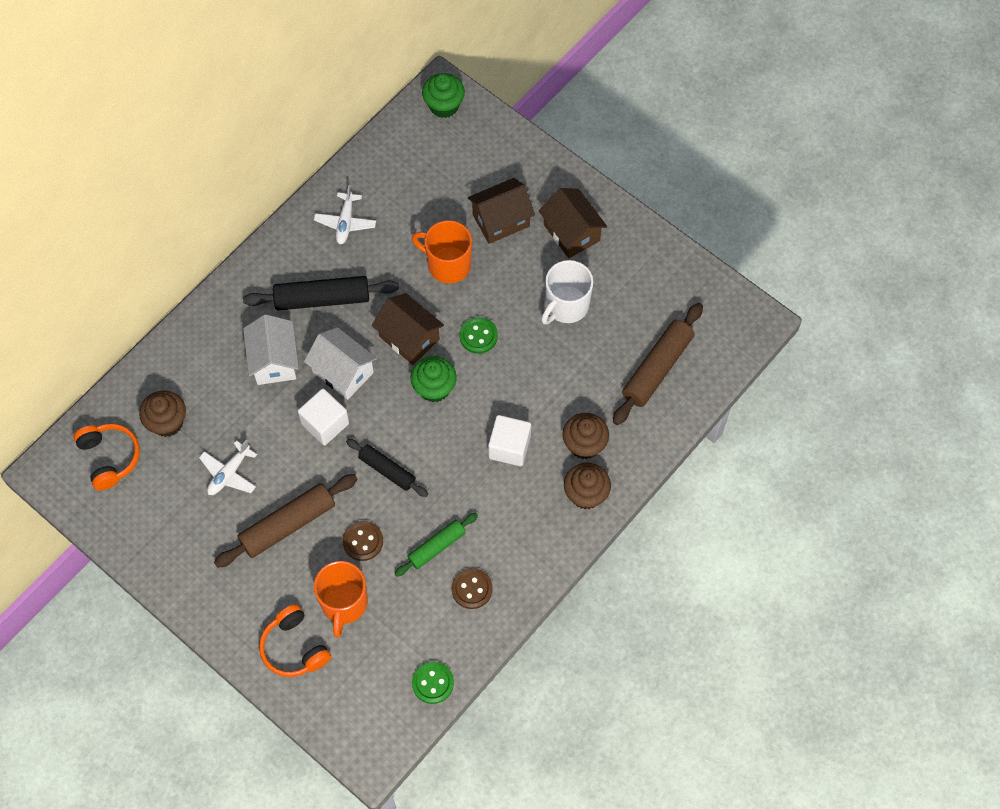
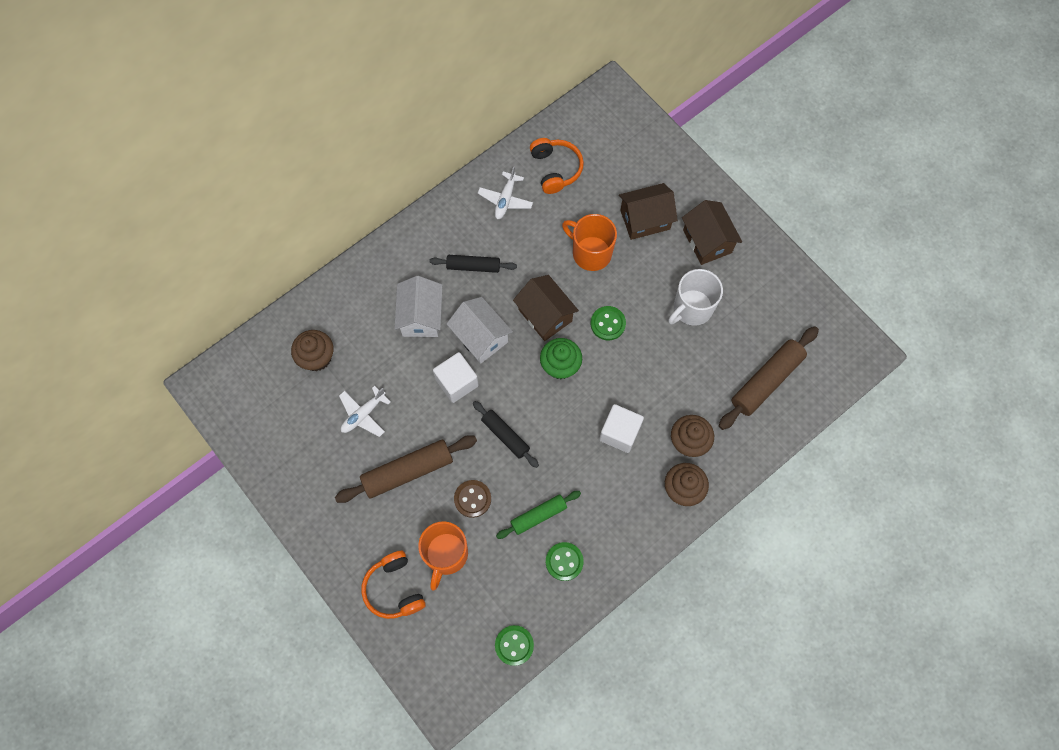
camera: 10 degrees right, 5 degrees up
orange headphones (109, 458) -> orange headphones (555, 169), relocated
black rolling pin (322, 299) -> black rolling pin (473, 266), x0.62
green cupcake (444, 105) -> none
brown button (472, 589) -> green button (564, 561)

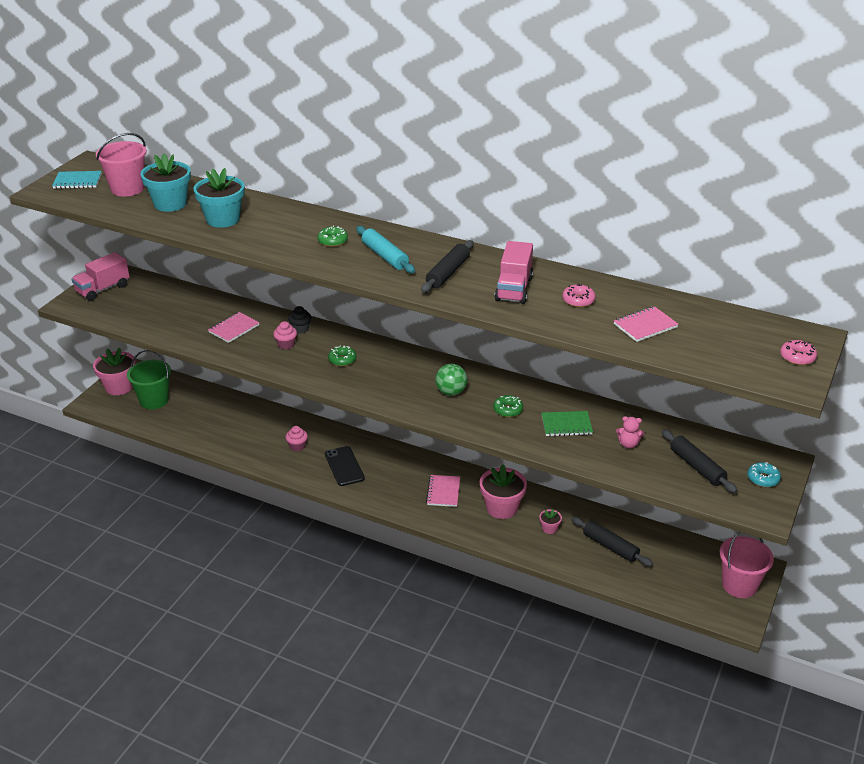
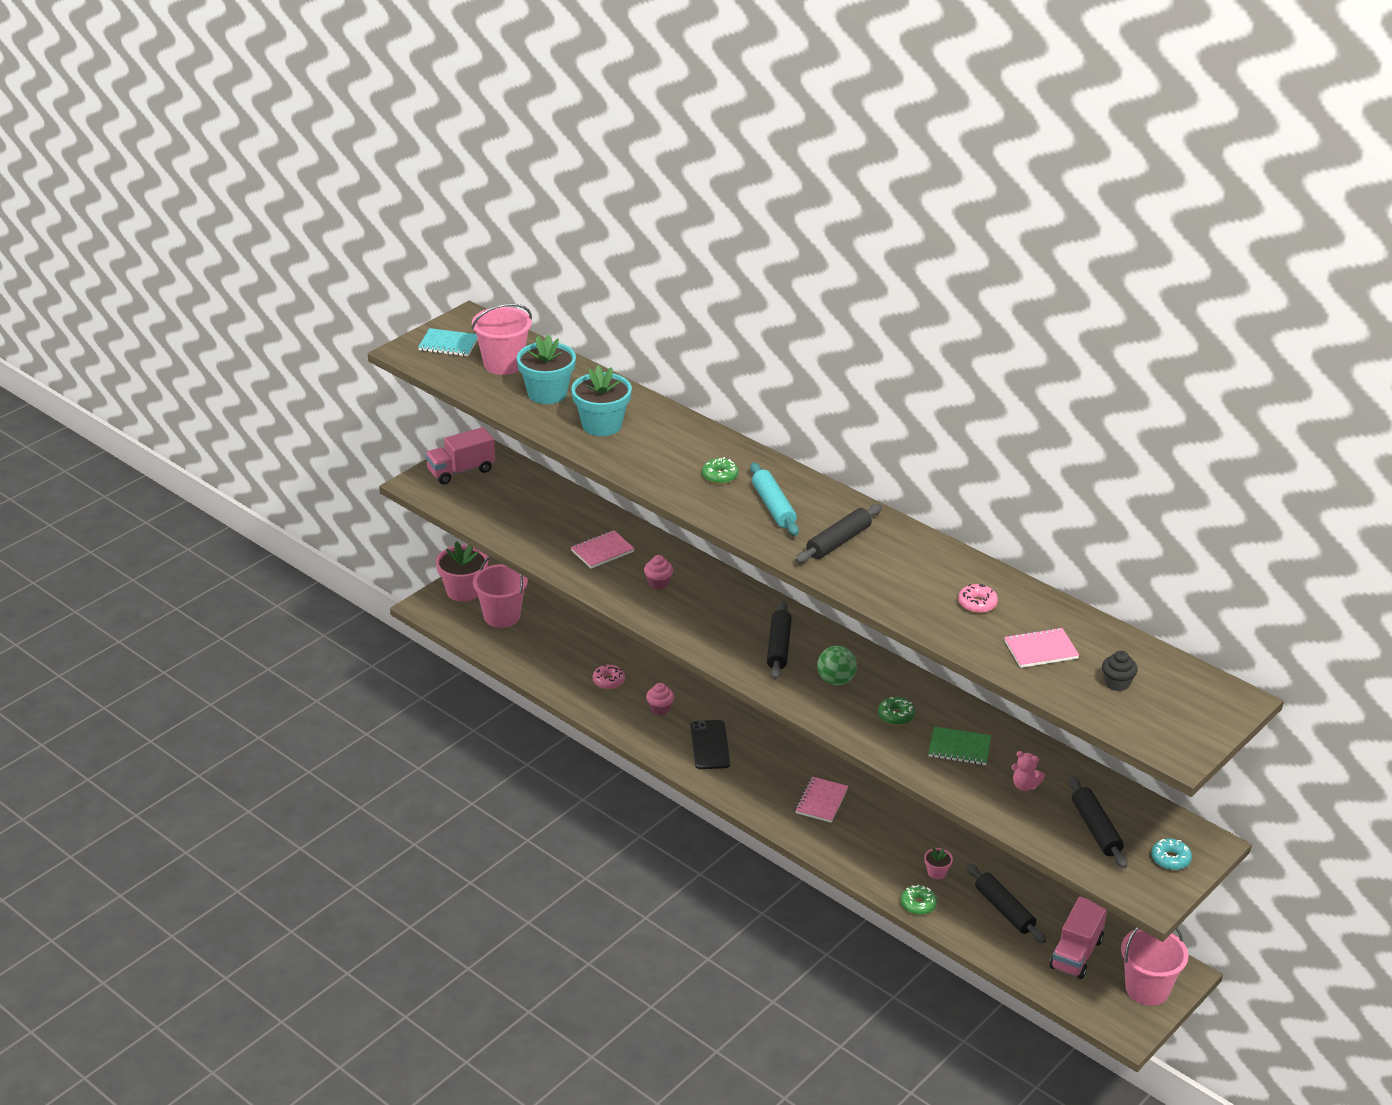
camera: 15 degrees right, 0 degrees up
green bucket (154, 400) -> pink bucket (502, 616)
black cupcake (300, 329) -> black cupcake (1117, 683), relocated
green donut (342, 360) -> green donut (918, 904), relocated
pink flower pot (502, 508) -> none
pink truck (514, 289) -> pink truck (1076, 953), relocated
pink donut (797, 357) -> pink donut (608, 681), relocated
none -> black rolling pin (778, 647)

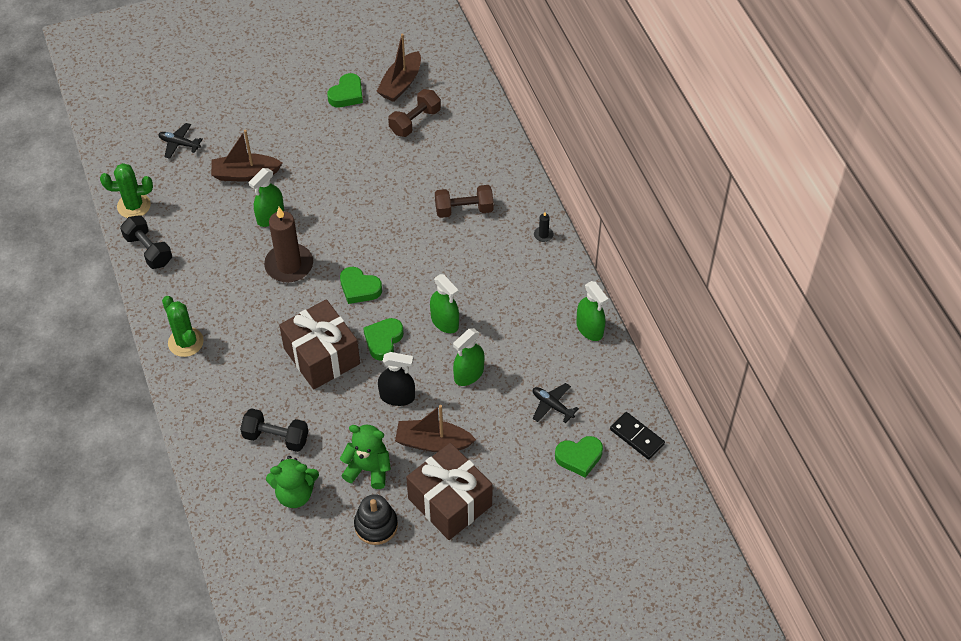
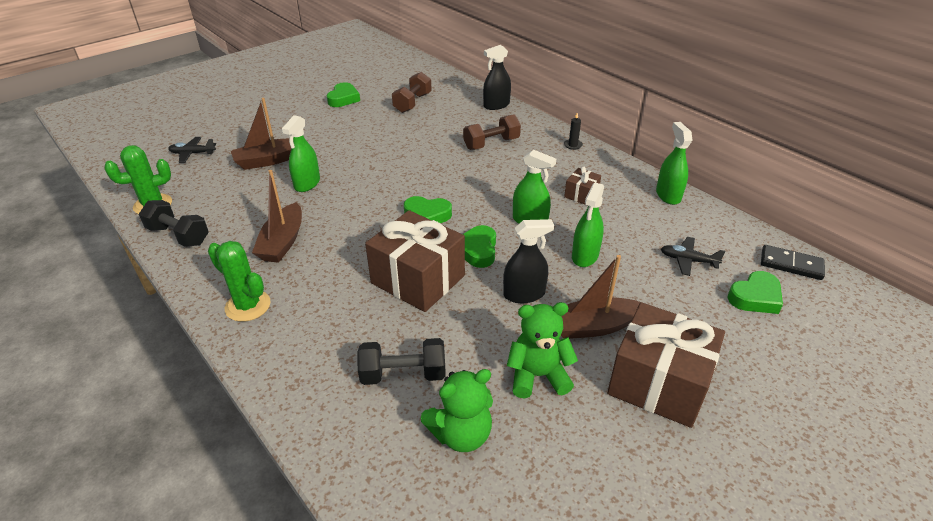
camera: 20 degrees left, 15 degrees down
brown candle (289, 265) -> none
black stacking toy (376, 525) -> none
brown boat (401, 84) -> brown boat (282, 242), relocated
green spray bottle (589, 329) -> green spray bottle (668, 195), 135 degrees counterclockwise
none -> black spray bottle (496, 105)
none -> brown gift (581, 194)

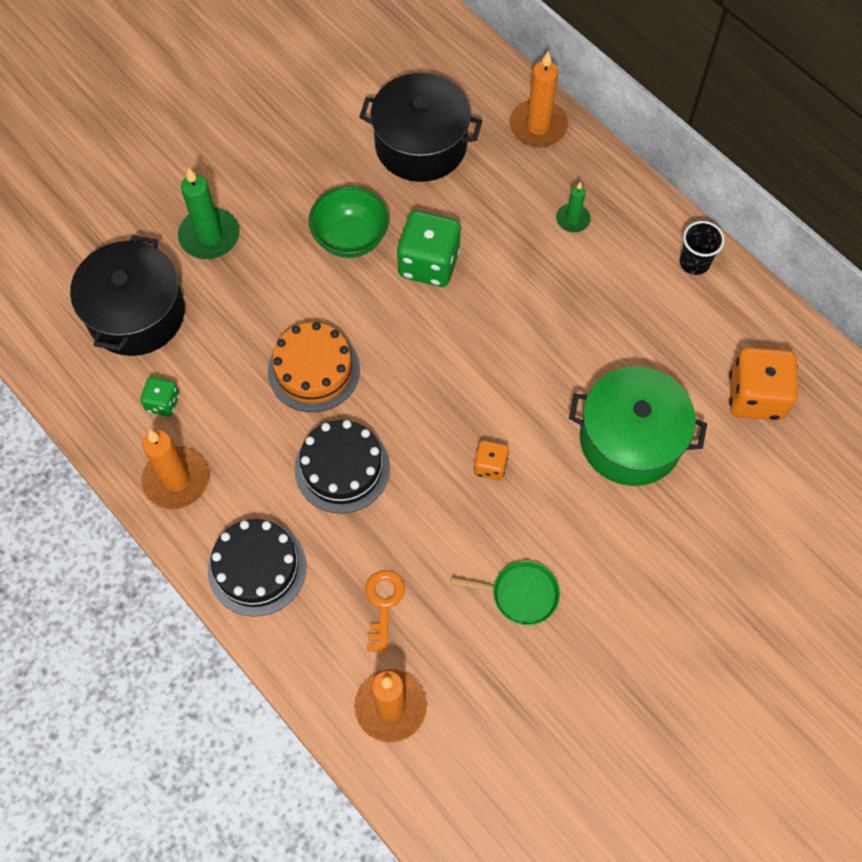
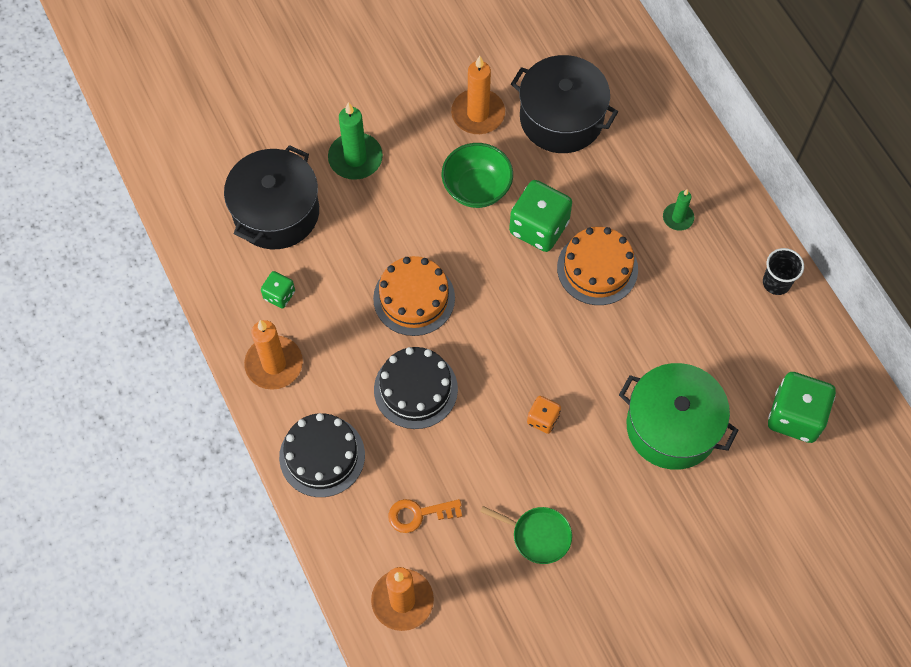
camera: 15 degrees right, 0 degrees up
orange key (383, 605) -> orange key (419, 514), 120 degrees counterclockwise
orange candle (538, 126) -> orange candle (478, 114), relocated
orange dice (755, 396) -> green dice (795, 416)
none -> orange cake (597, 268)

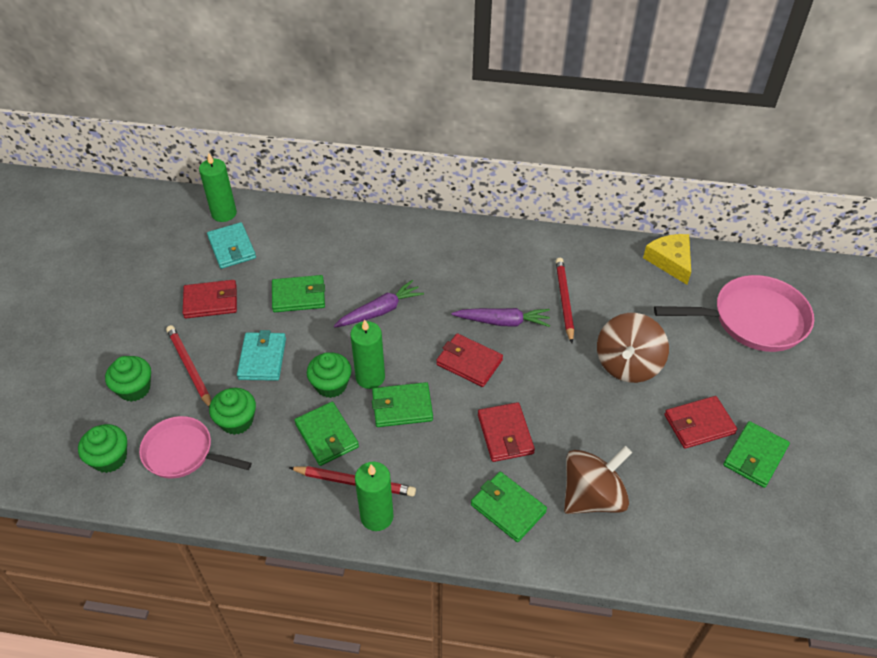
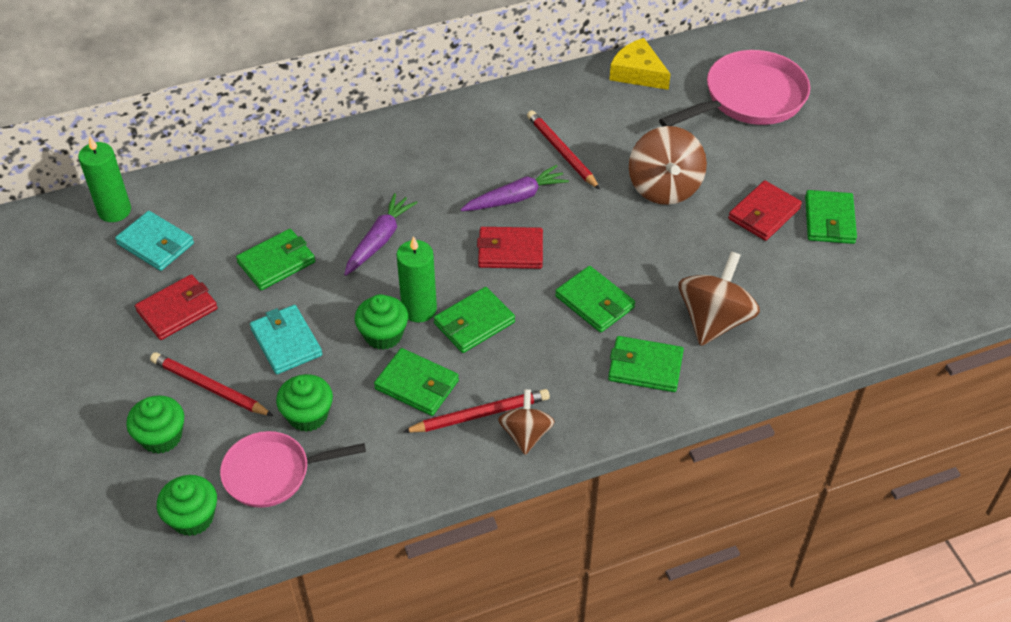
camera: 30 degrees left, 0 degrees up
green candle (377, 516) -> brown spinning top (526, 434)
red wallet (505, 434) -> green wallet (594, 302)

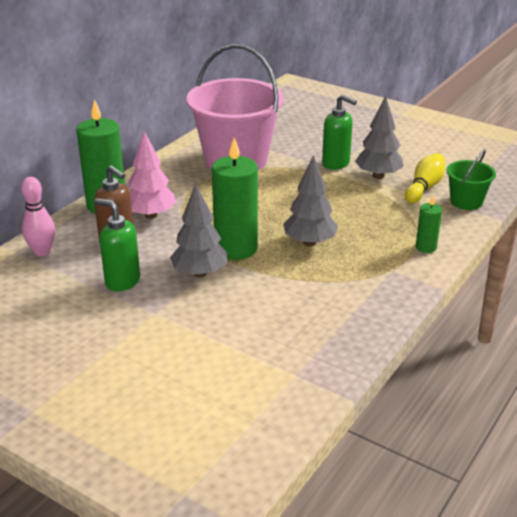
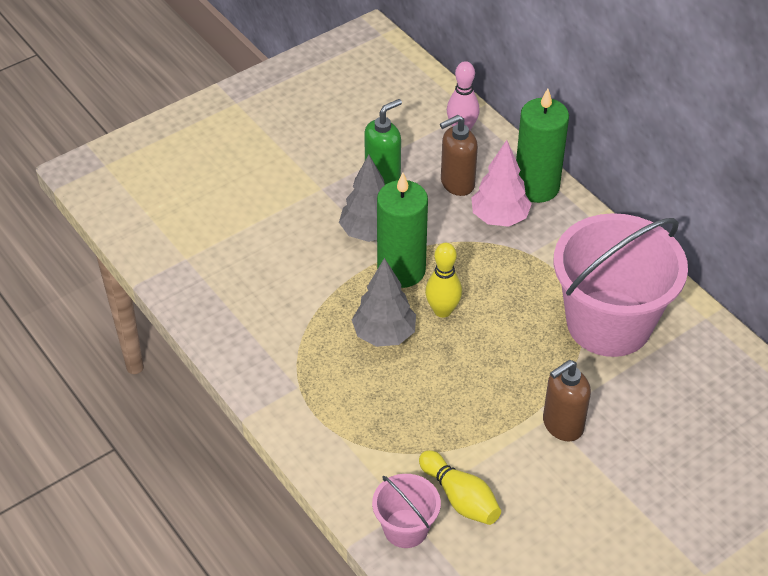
camera: 110 degrees right, 15 degrees up
green soap dispenser (336, 163) -> brown soap dispenser (562, 425)
grey tree (378, 176) -> none
green candle (426, 247) -> none
green bucket (466, 201) -> pink bucket (405, 528)
none -> yellow bowling pin (442, 310)

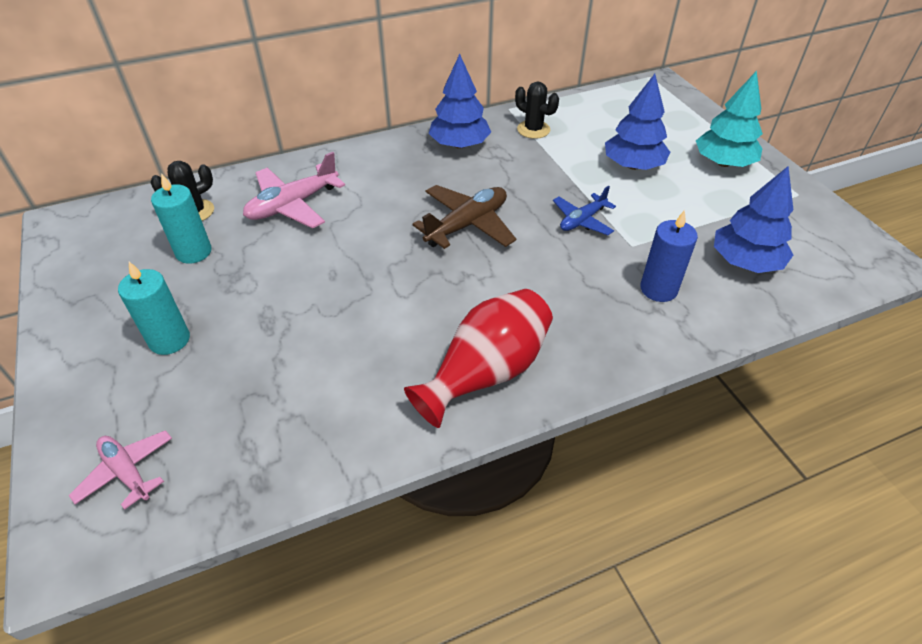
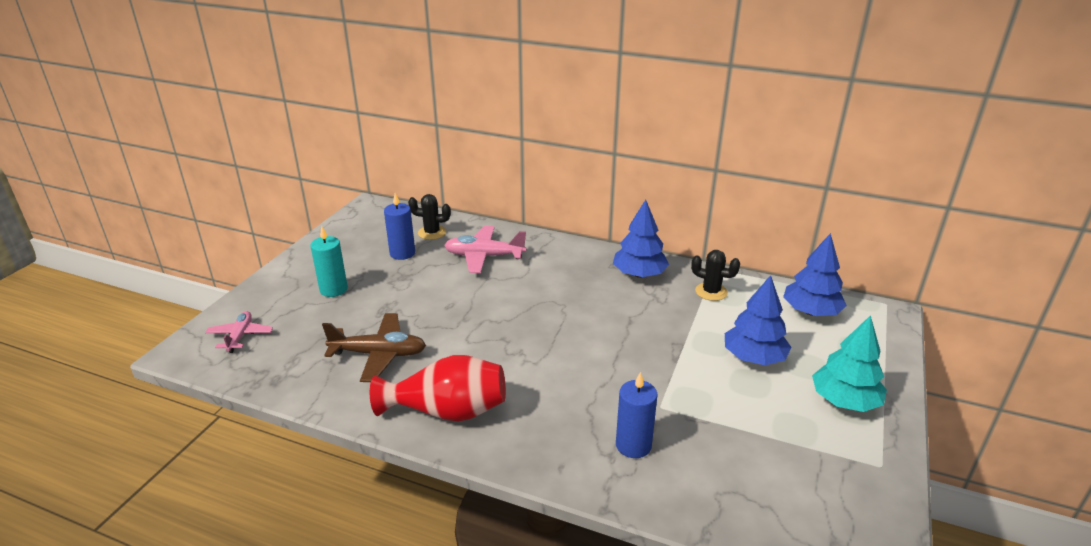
camera: 45 degrees right, 15 degrees down
turquoise candle (193, 252) -> blue candle (402, 253)
brown plane (467, 225) -> brown plane (379, 354), relocated
black cactus (533, 129) -> black cactus (711, 292), 60 degrees counterclockwise
blue plane (582, 220) -> none
blue tree (745, 262) -> blue tree (811, 311), relocated

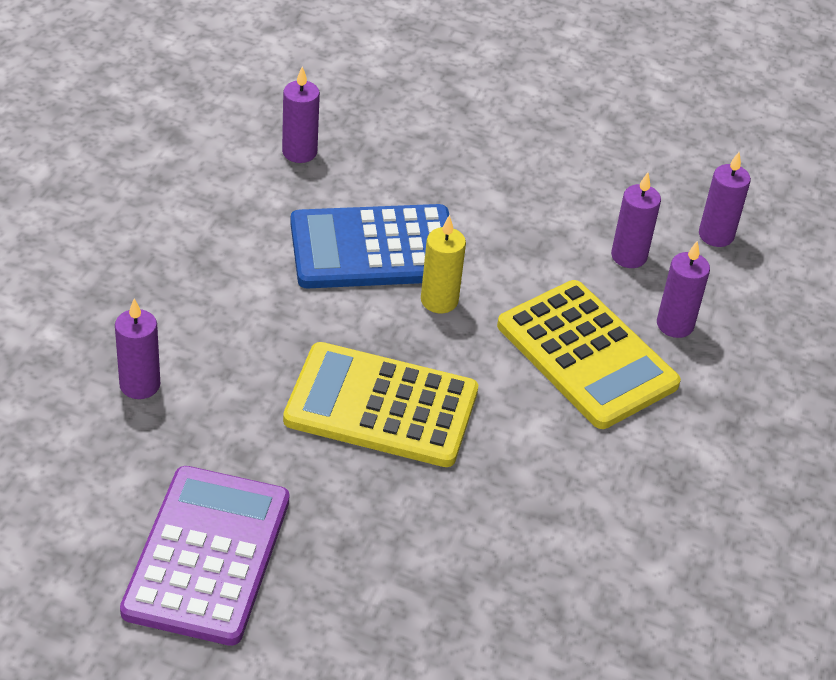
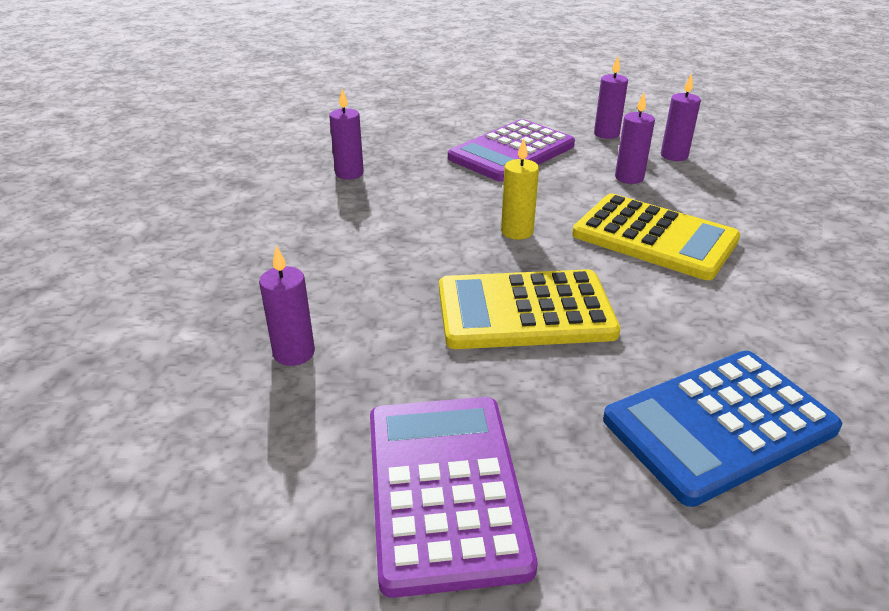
camera: 15 degrees left, 10 degrees down
blue calculator (374, 249) -> blue calculator (719, 425), relocated
purple candle (675, 325) -> purple candle (606, 134), relocated
none -> purple calculator (512, 152)

